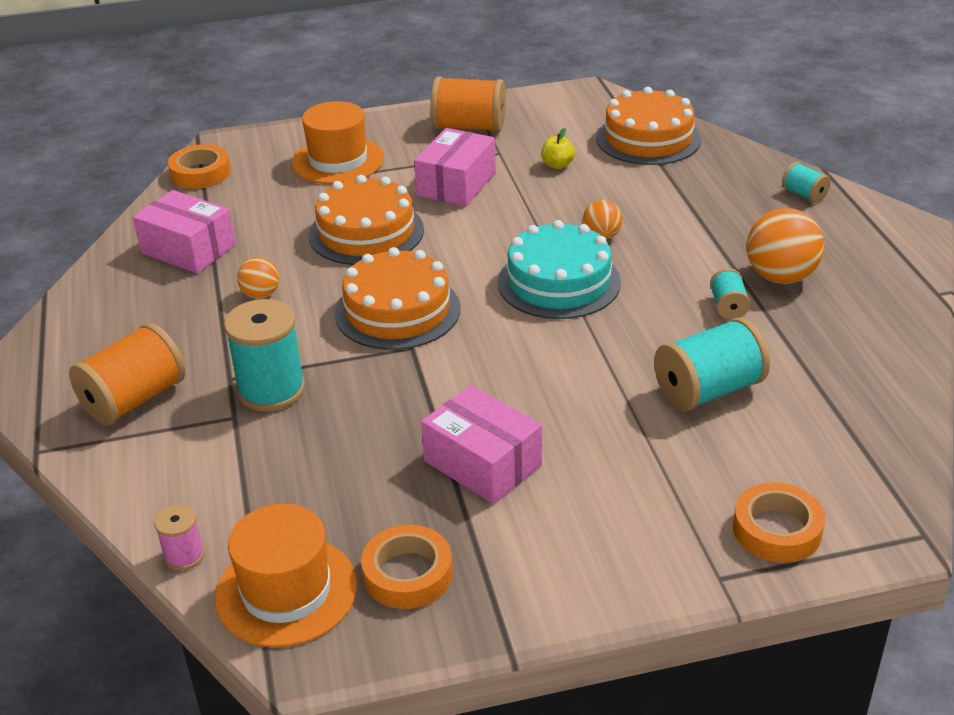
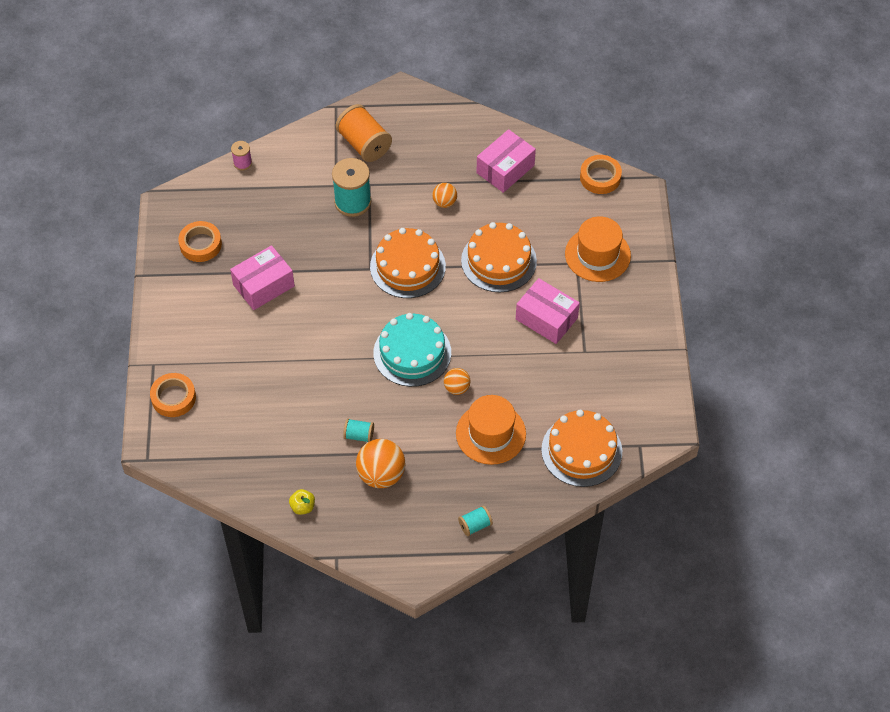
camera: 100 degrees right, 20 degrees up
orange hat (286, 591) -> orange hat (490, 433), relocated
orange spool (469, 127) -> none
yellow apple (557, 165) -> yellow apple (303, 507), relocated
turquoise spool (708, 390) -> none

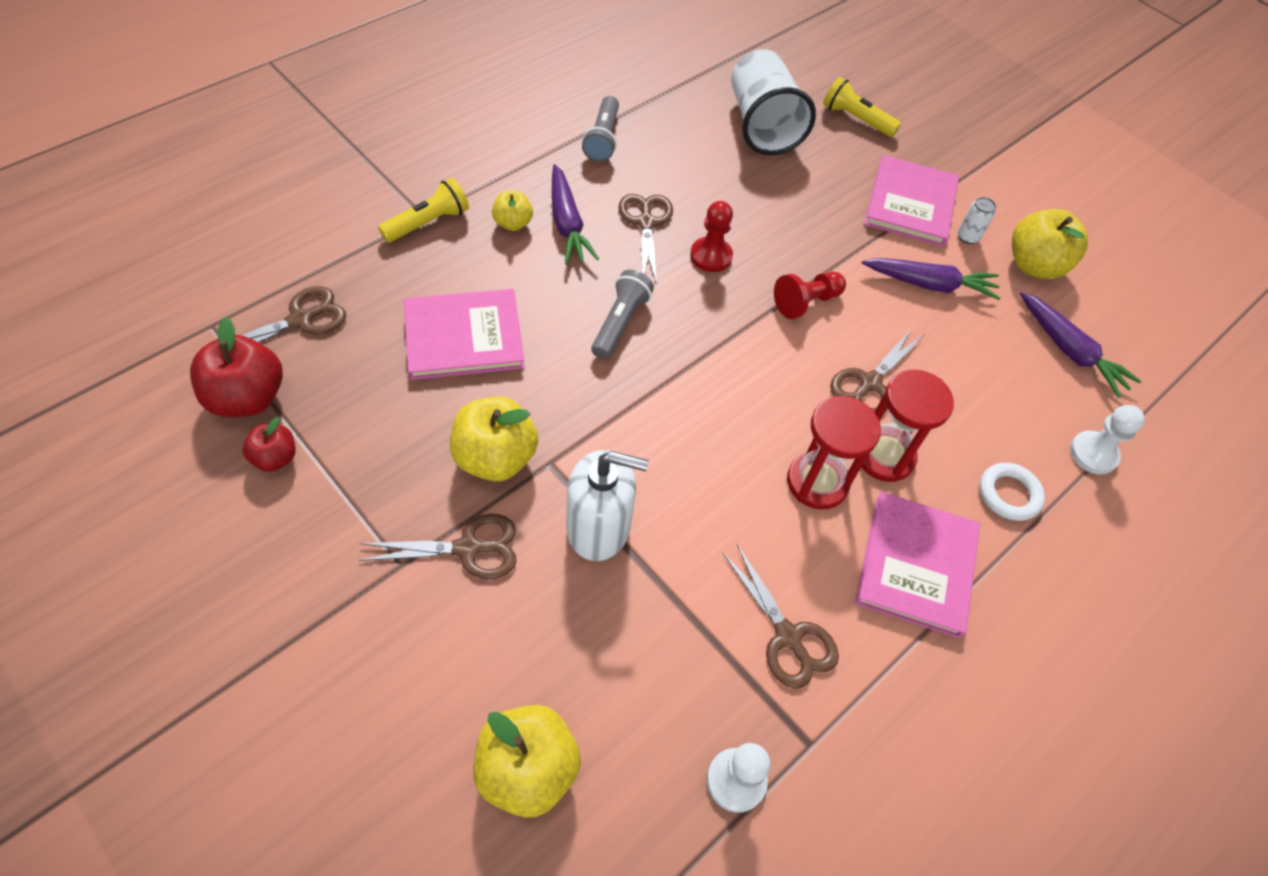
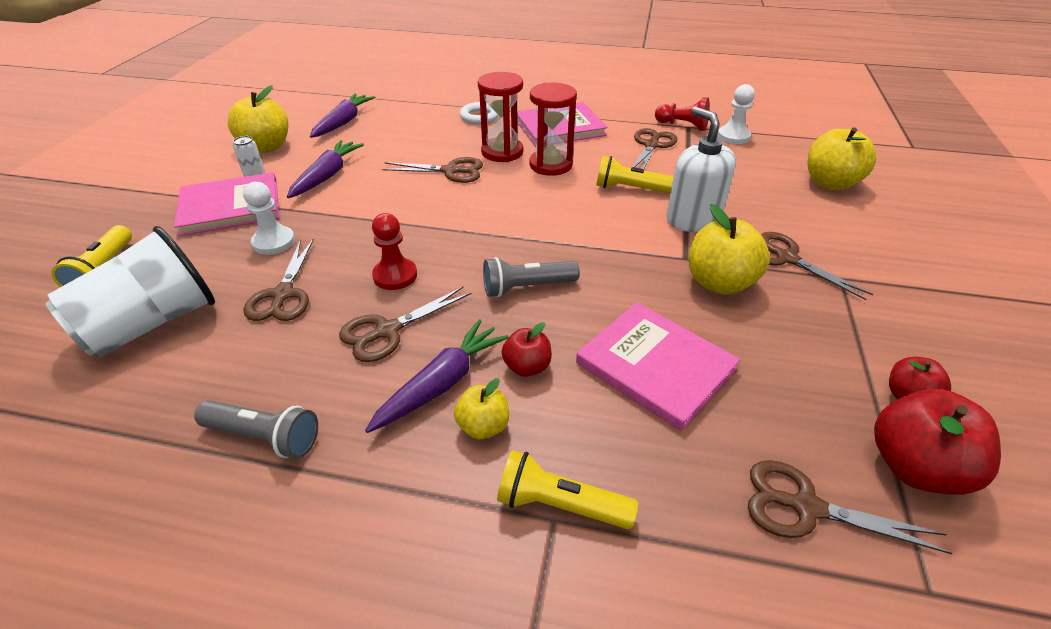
camera: 120 degrees left, 15 degrees down
grey flashlight (602, 139) -> grey flashlight (264, 437), 45 degrees clockwise
red pawn (806, 302) -> red pawn (682, 126), relocated
purple carrot (929, 284) -> purple carrot (327, 176), 45 degrees clockwise
white pawn (1093, 454) -> white pawn (274, 242), relocated
none -> brown scissors (283, 294)
none -> red apple (527, 367)
none -> yellow flashlight (630, 189)

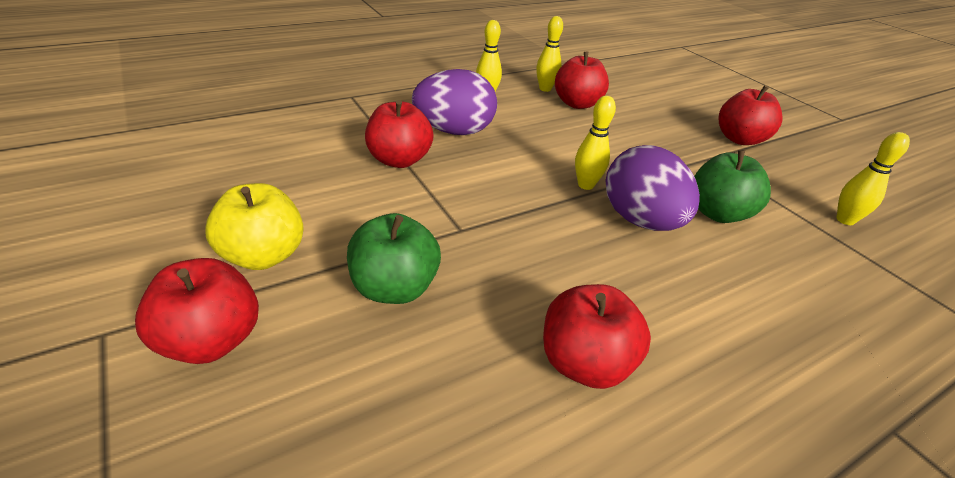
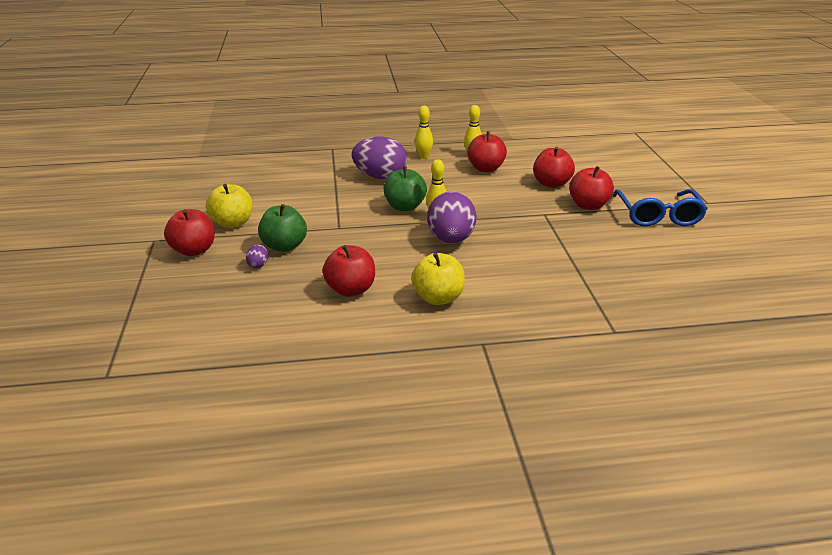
camera: 25 degrees right, 5 degrees down
red apple (399, 160) -> red apple (551, 183), relocated
green apple (717, 213) -> green apple (405, 207), relocated
yellow bowling pin (845, 220) -> none
none -> purple egg (258, 265)
none -> yellow apple (438, 298)
none -> blue glasses (658, 216)

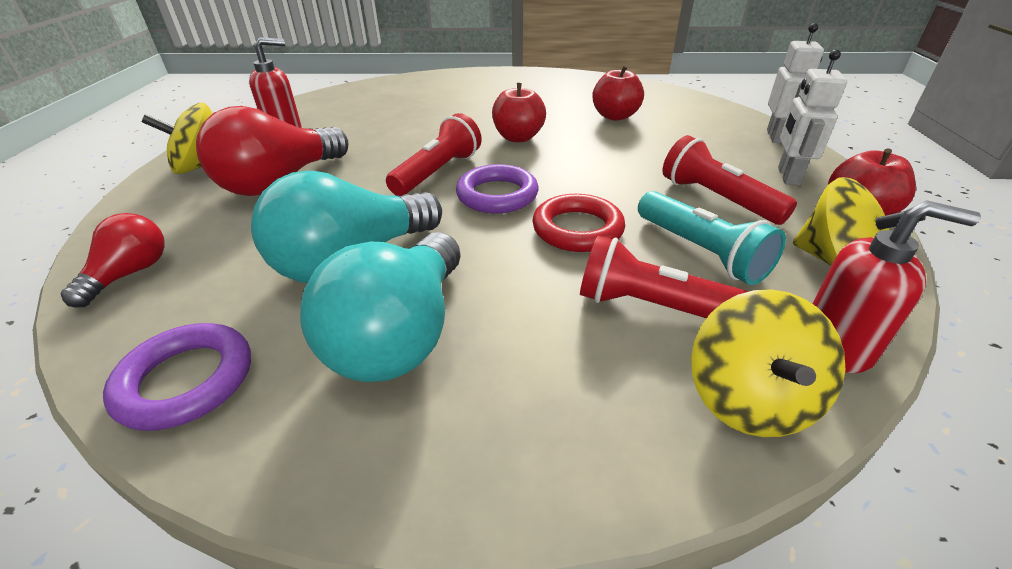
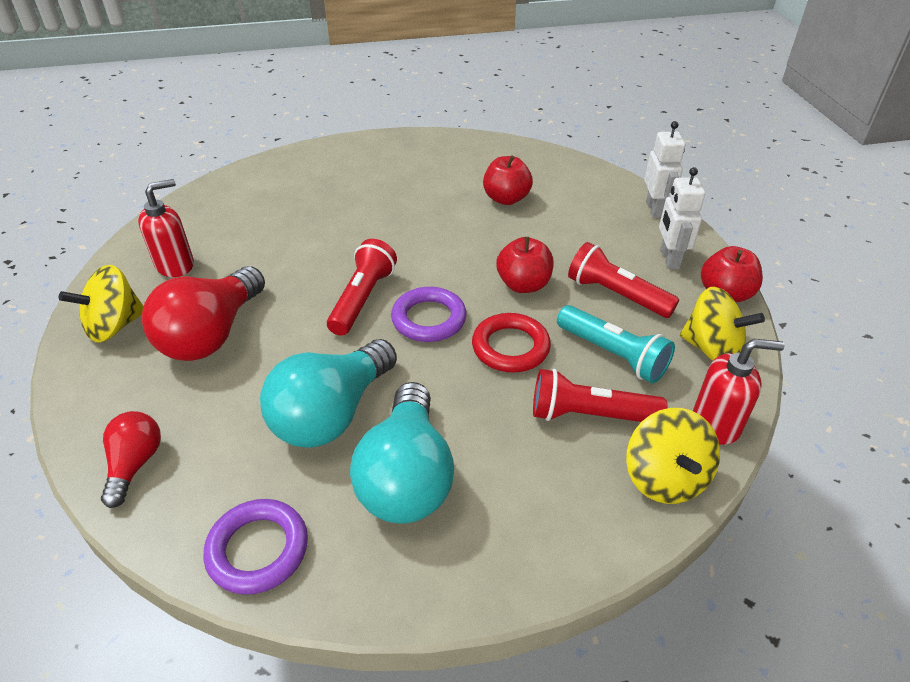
camera: 15 degrees left, 5 degrees up
red apple (518, 137) -> red apple (523, 285), relocated

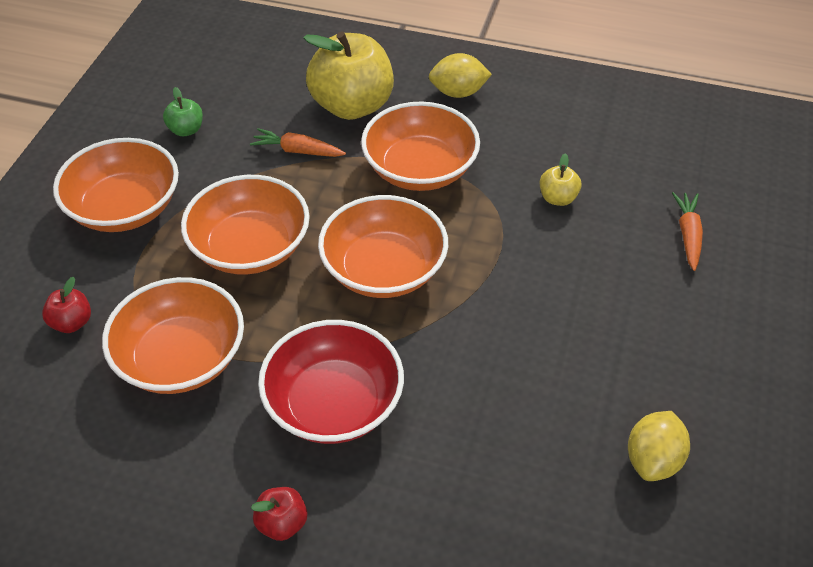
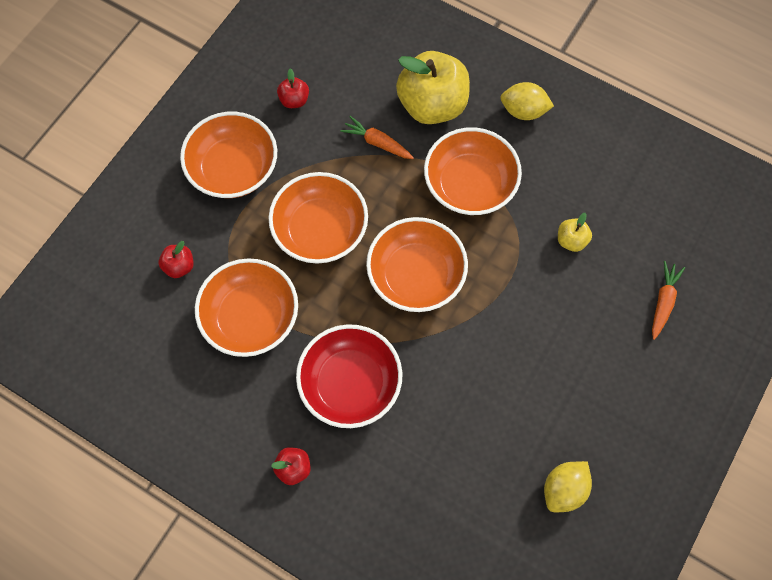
camera: 15 degrees right, 20 degrees up
green apple (186, 130) -> red apple (294, 100)

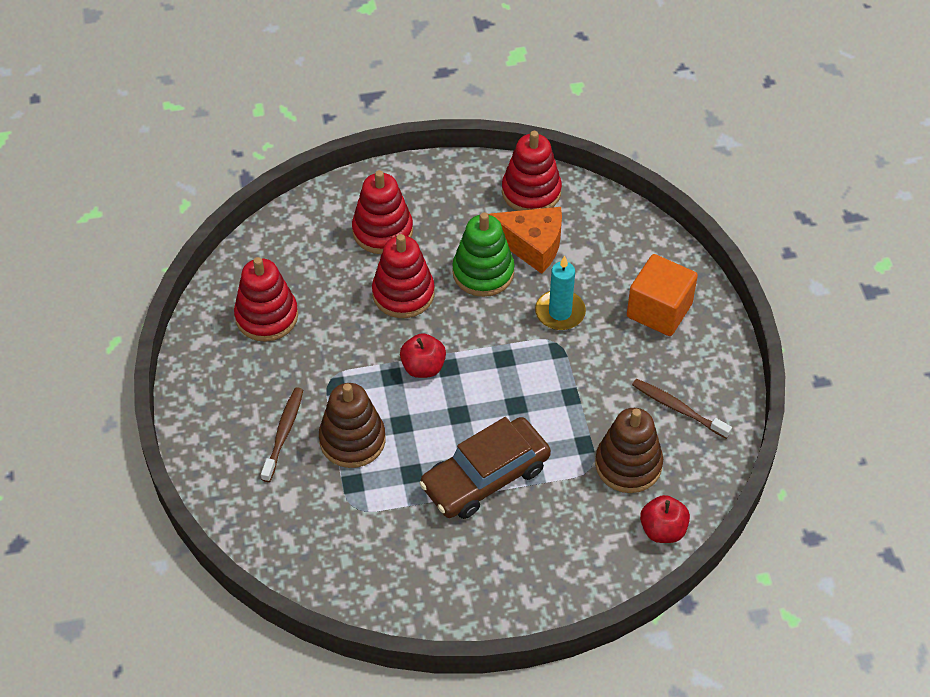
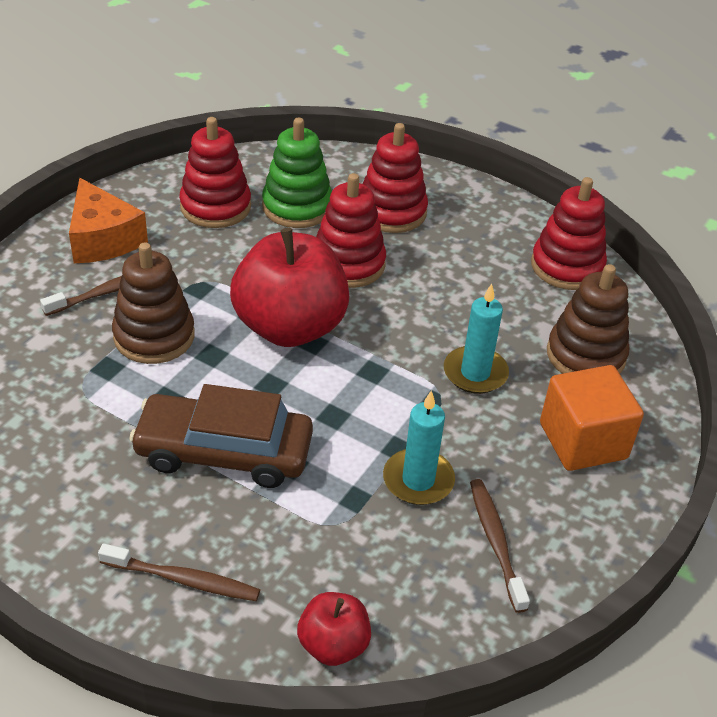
camera: 40 degrees right, 10 degrees down
red apple (423, 367) -> red apple (290, 327), x2.04
green stacking toy (483, 272) -> green stacking toy (297, 207), relocated
orange cheese (532, 245) -> orange cheese (103, 239), relocated
brown stacking toy (628, 465) -> brown stacking toy (585, 355), relocated
none -> brown toothbrush (183, 579)
none -> turquoise candle (418, 480)

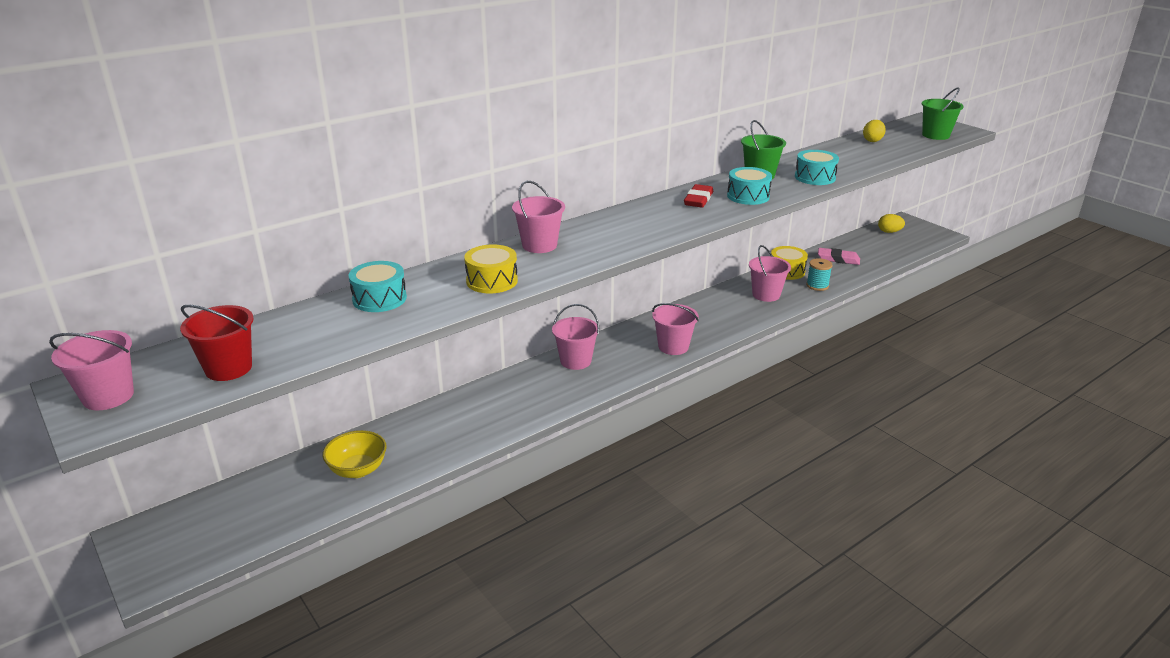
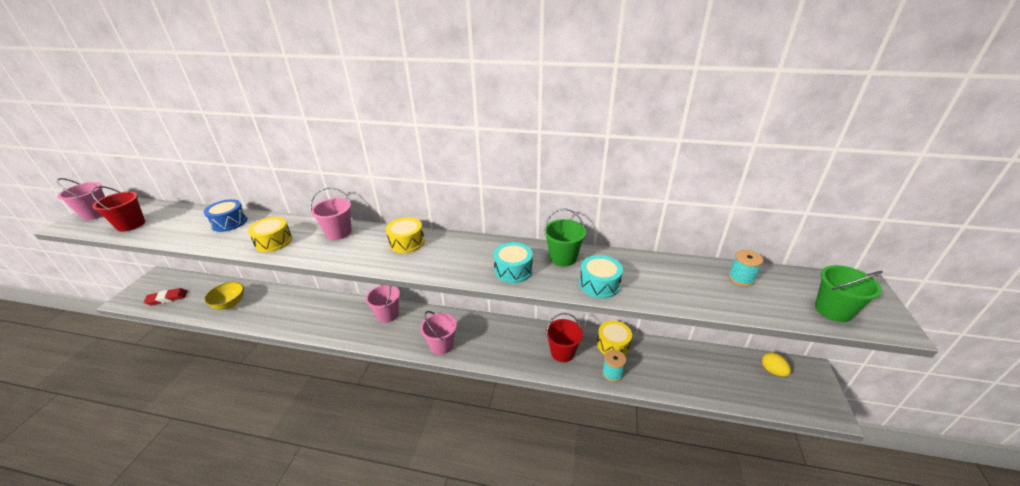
camera: 50 degrees right, 5 degrees up
turquoise drum (379, 299) -> blue drum (229, 222)
red eraser (698, 199) -> red eraser (167, 298), relocated
pink bucket (766, 295) -> red bucket (562, 352)
pink eraser (838, 259) -> none
yellow egg (872, 140) -> turquoise spool (741, 278)
none -> yellow drum (407, 242)

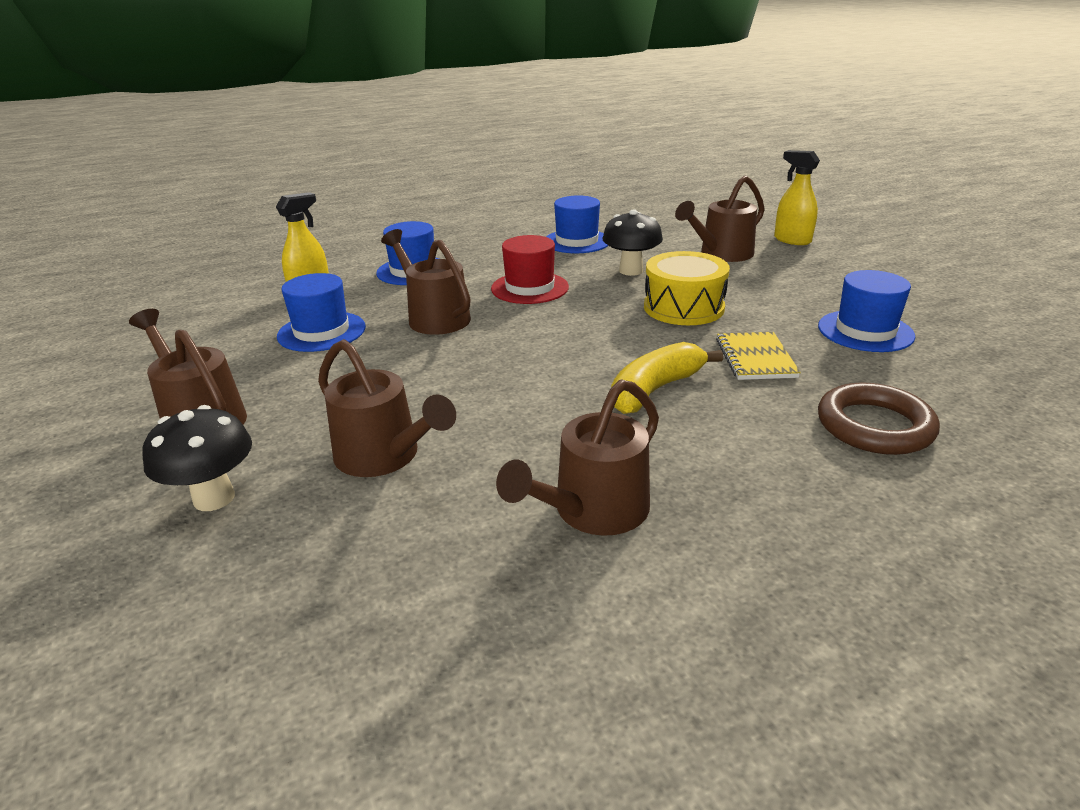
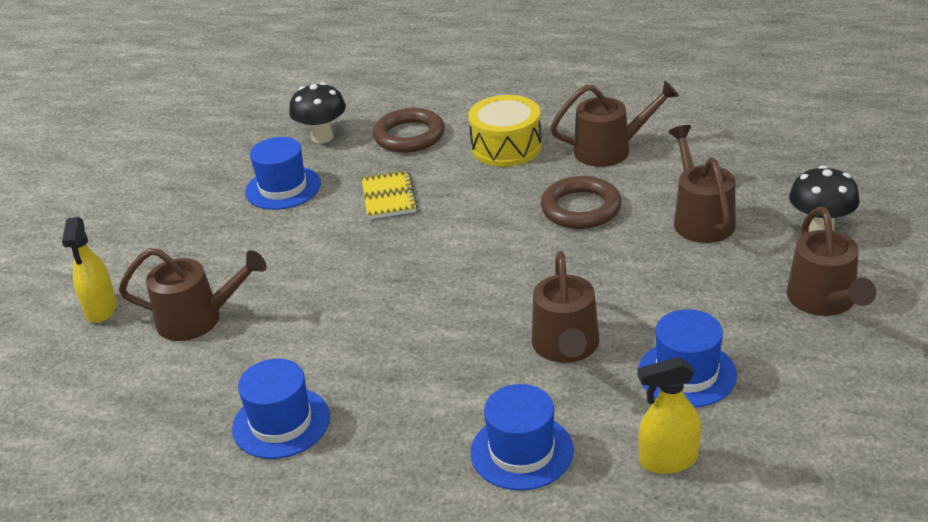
camera: 140 degrees left, 5 degrees up
red hat (530, 288) -> none
black mushroom (631, 271) -> black mushroom (322, 137), relocated
yellow banana (655, 389) -> none
yellow drum (683, 307) -> yellow drum (506, 147), relocated
yellow notebook (755, 358) -> yellow notebook (389, 197), 45 degrees counterclockwise
none -> brown ring (581, 208)

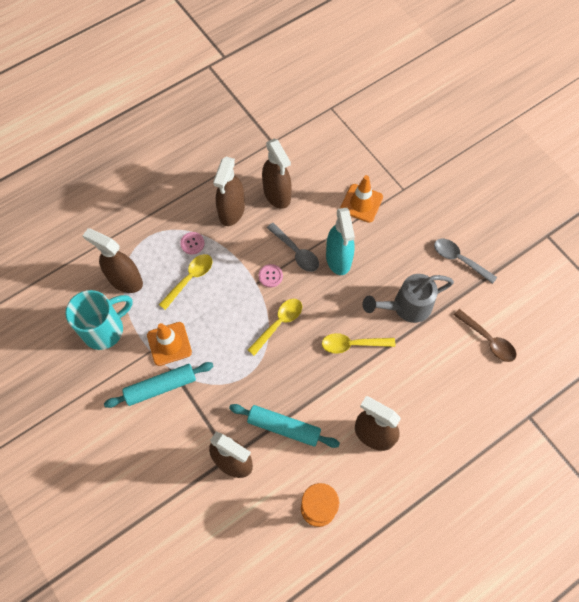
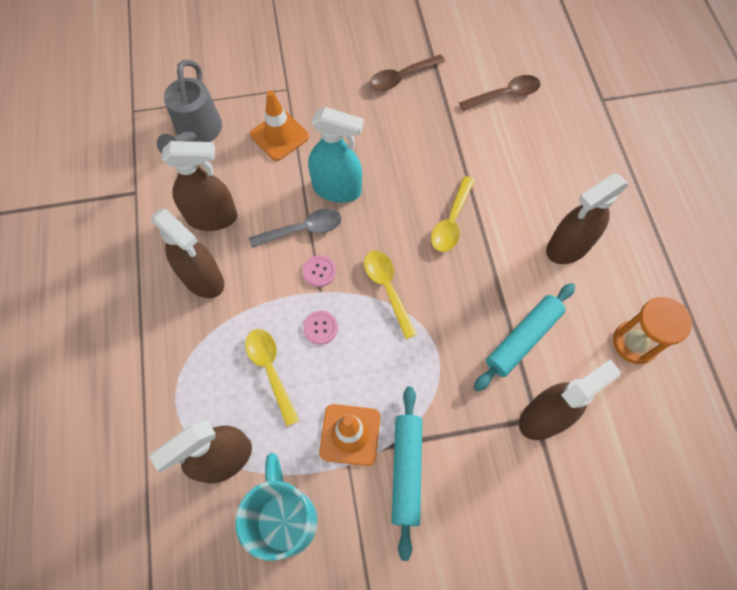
camera: 65 degrees left, 0 degrees up
pink button (192, 243) -> pink button (320, 328), relocated
grey watering can (405, 307) -> grey watering can (196, 134), relocated
grey spoon (459, 259) -> brown spoon (401, 77)

